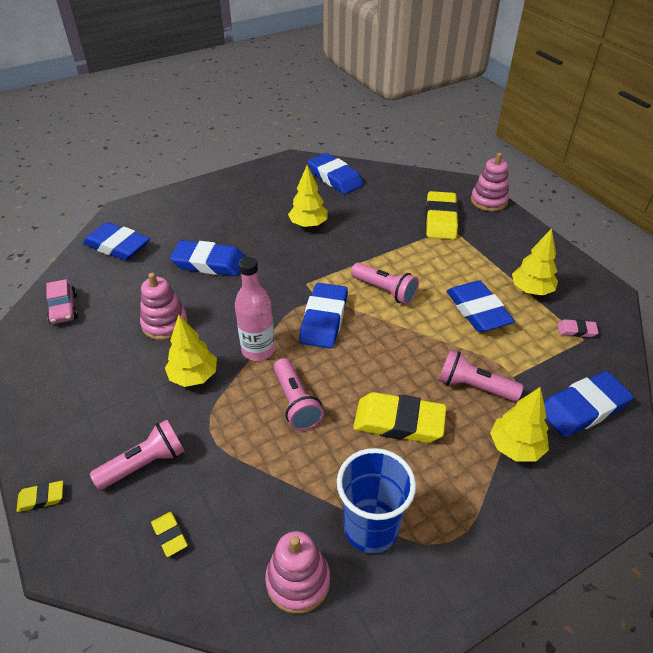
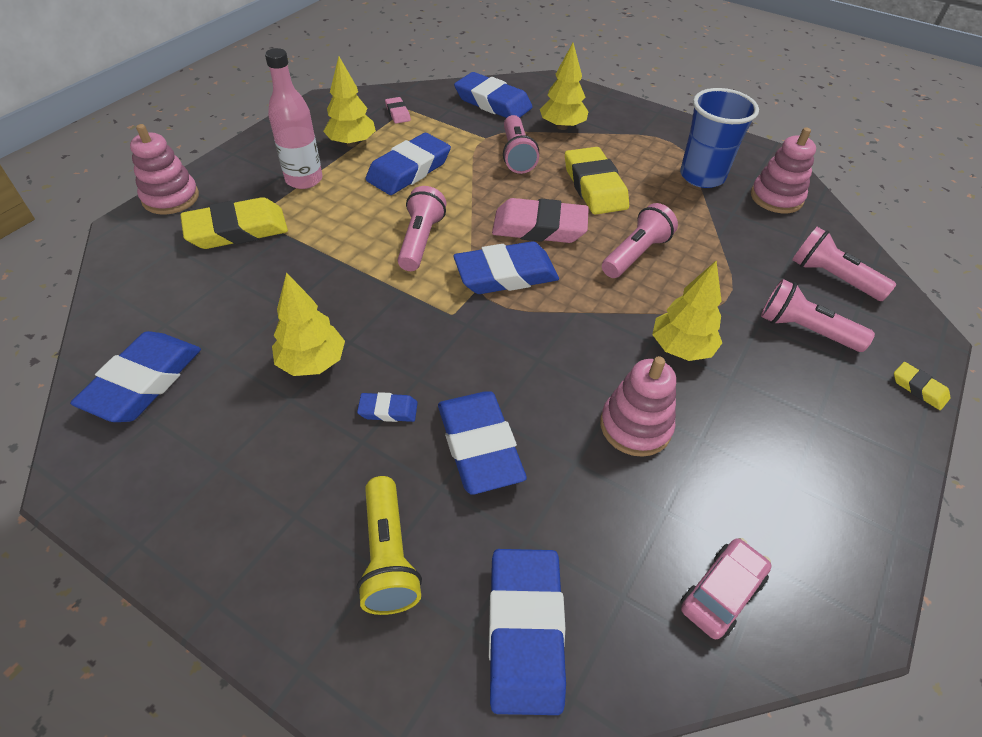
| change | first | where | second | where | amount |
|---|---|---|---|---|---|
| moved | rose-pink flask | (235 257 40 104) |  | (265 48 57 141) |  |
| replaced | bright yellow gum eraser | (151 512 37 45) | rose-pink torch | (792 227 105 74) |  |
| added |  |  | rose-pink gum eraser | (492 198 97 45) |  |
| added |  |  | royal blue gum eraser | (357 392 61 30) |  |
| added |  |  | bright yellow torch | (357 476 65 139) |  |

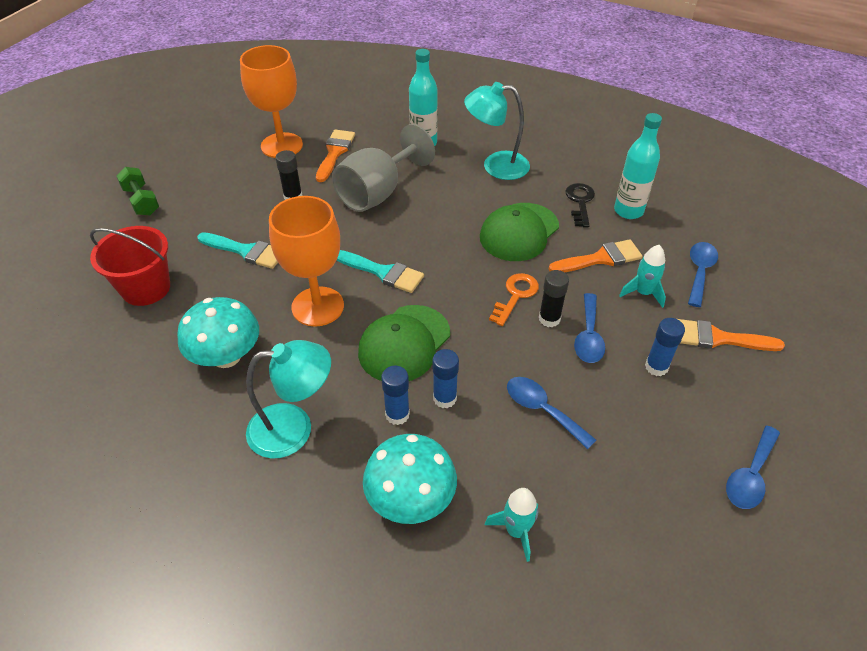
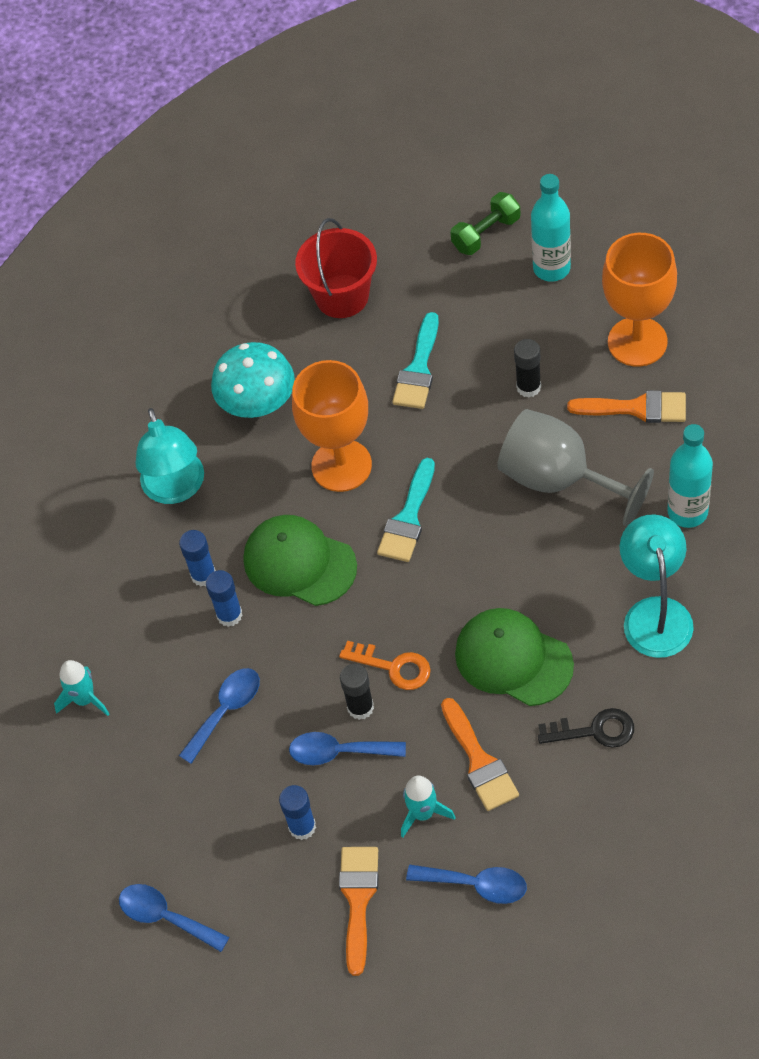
| change | first | where | second | where | amount |
|---|---|---|---|---|---|
| moved | teal flask | (614 113 48 106) |  | (531 174 40 108) |  |
| removed | teal toadstool | (363 434 94 90) |  |  |  |

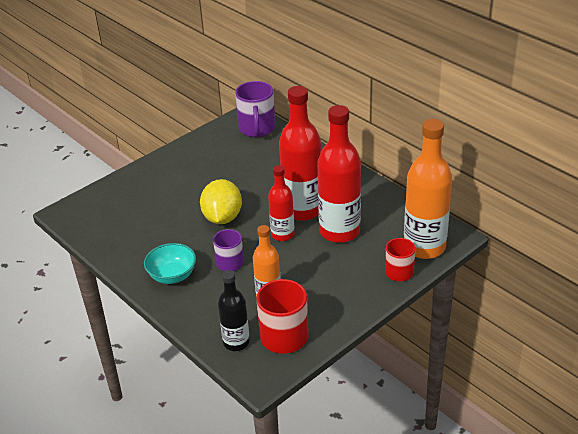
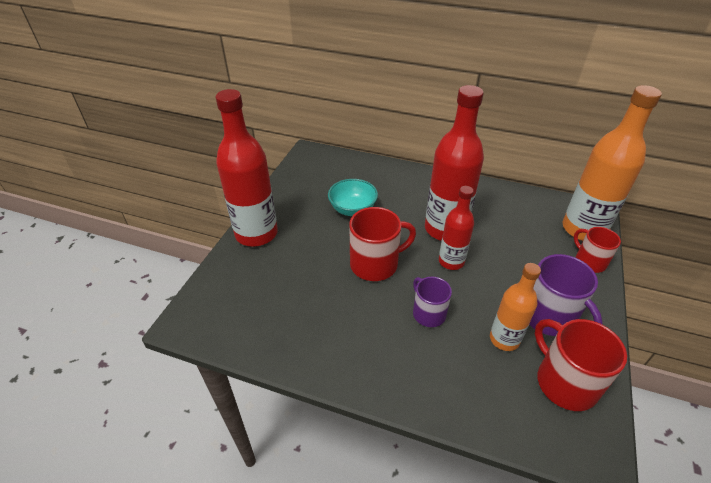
| change | first | where | second | where | amount |
|---|---|---|---|---|---|
| moved | royal purple tea mug | (235 81 40 56) |  | (529 254 74 82) |  |
| moved | scarlet flask | (317 105 44 138) |  | (216 89 62 158) |  |
| replaced | bright yellow citrus fruit | (200 179 42 45) | scarlet tea mug | (349 207 67 74) |  |
| moved | teal bowl | (144 243 52 41) |  | (328 179 50 37) |  |
| removed | black flask | (218 270 32 81) |  |  |  |

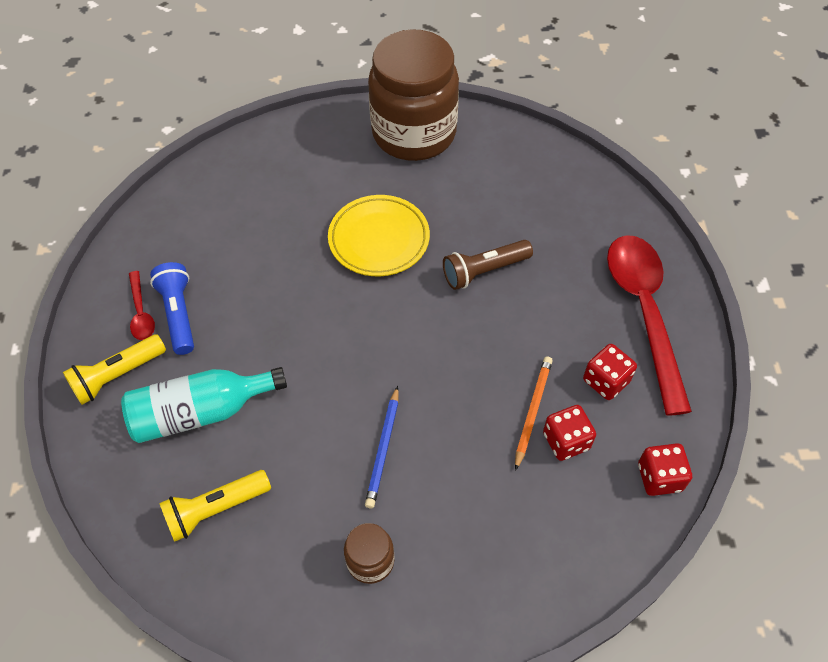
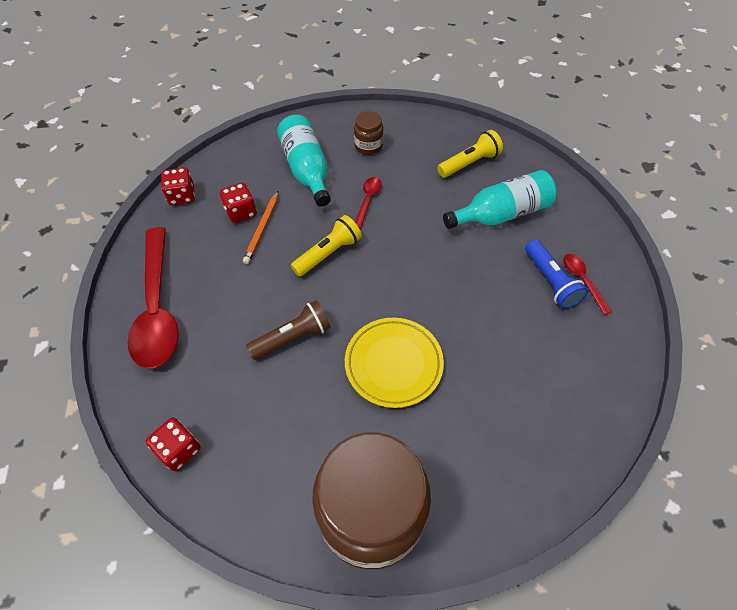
| change | first | where | second | where | amount |
|---|---|---|---|---|---|
| moved | bright yellow torch | (63 334 103 71) |  | (291 215 71 62) |  |
| moved | scarlet game die | (583 344 54 56) |  | (146 417 55 54) |  |
| replaced | royal blue lead pencil | (365 386 34 123) | scarlet teaspoon | (355 177 27 52) |  |
| added |  |  | teal flask | (277 115 54 92) |  |

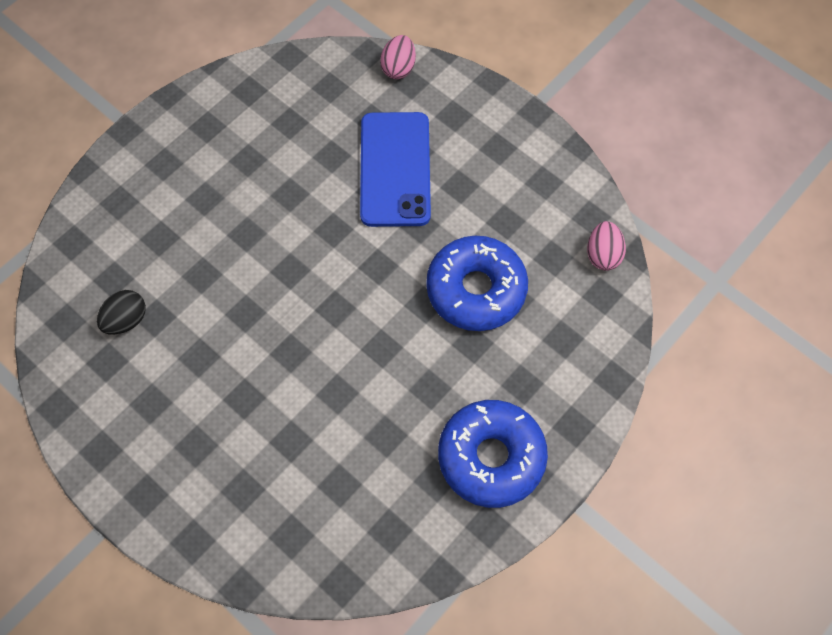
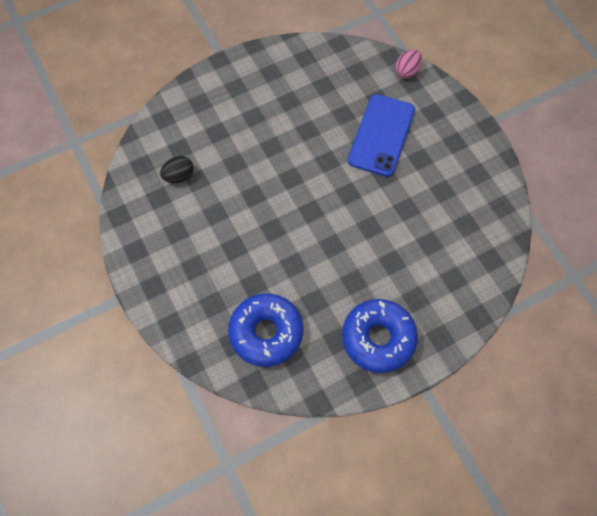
| change | first | where | second | where | amount |
|---|---|---|---|---|---|
| removed | rose-pink egg shape | (587 221 39 50) |  |  |  |
| moved | royal blue glazed donut | (426 236 102 95) |  | (228 294 75 73) |  |

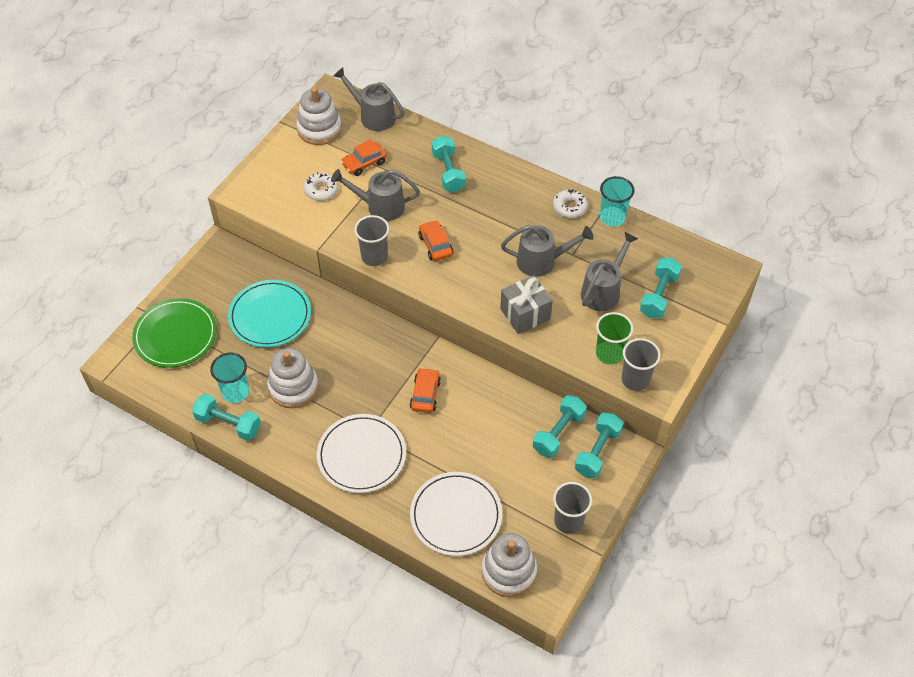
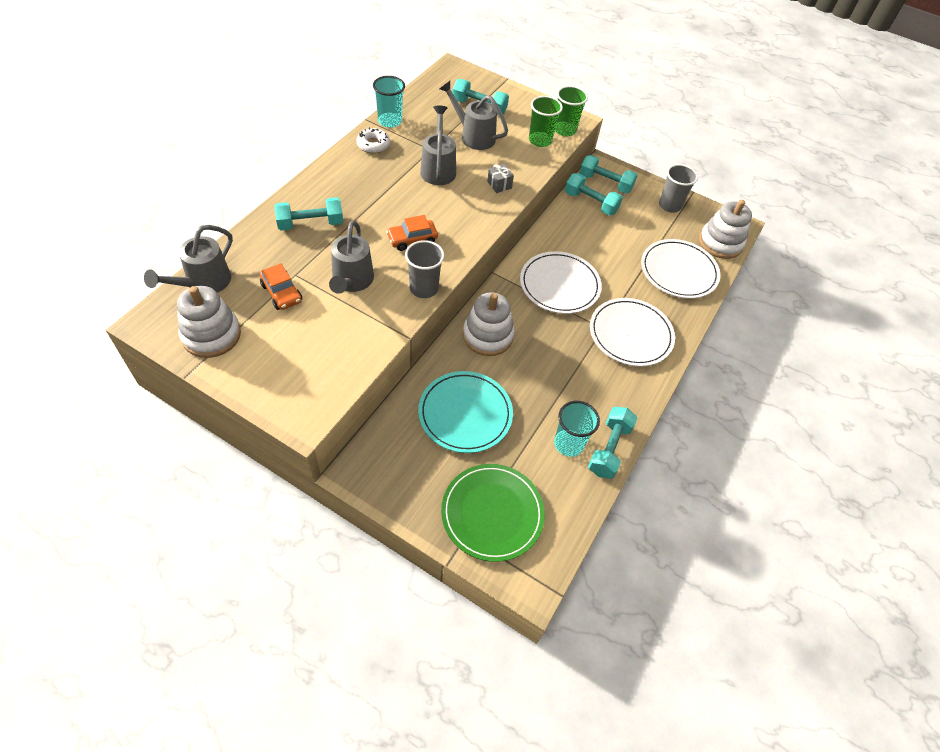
| change | first | where | second | where | amount |
|---|---|---|---|---|---|
| removed | pure white glazed donut | (304 172 34 29) |  |  |  |
| resized | gray wrapped gift | (500 275 53 59) |  | (487 164 27 29) | x0.54 |
| recoloured | gray tumbler | (622 338 39 53) | emerald tumbler | (555 86 33 50) |  |
| moved | pure white stacking toy | (267 348 52 60) |  | (463 292 52 64) |  |
| replaced | orange-coloured toy car | (410 368 31 45) | pure white dinner plate | (520 251 82 63) |  |

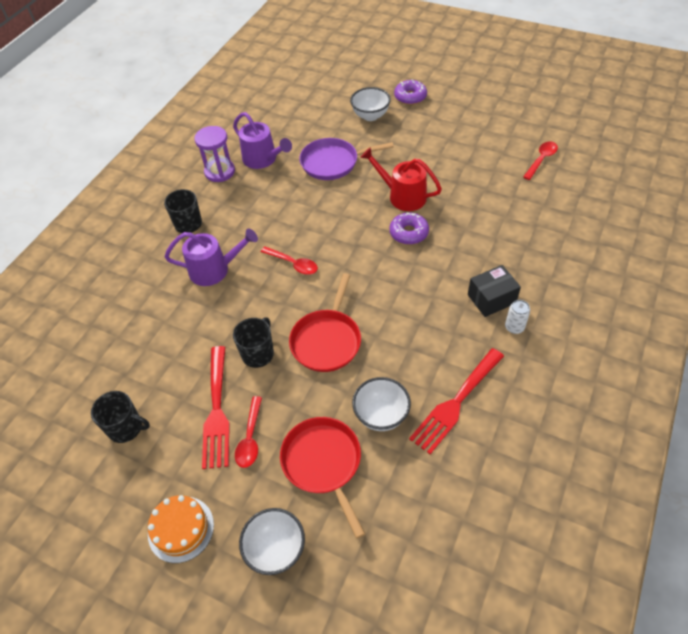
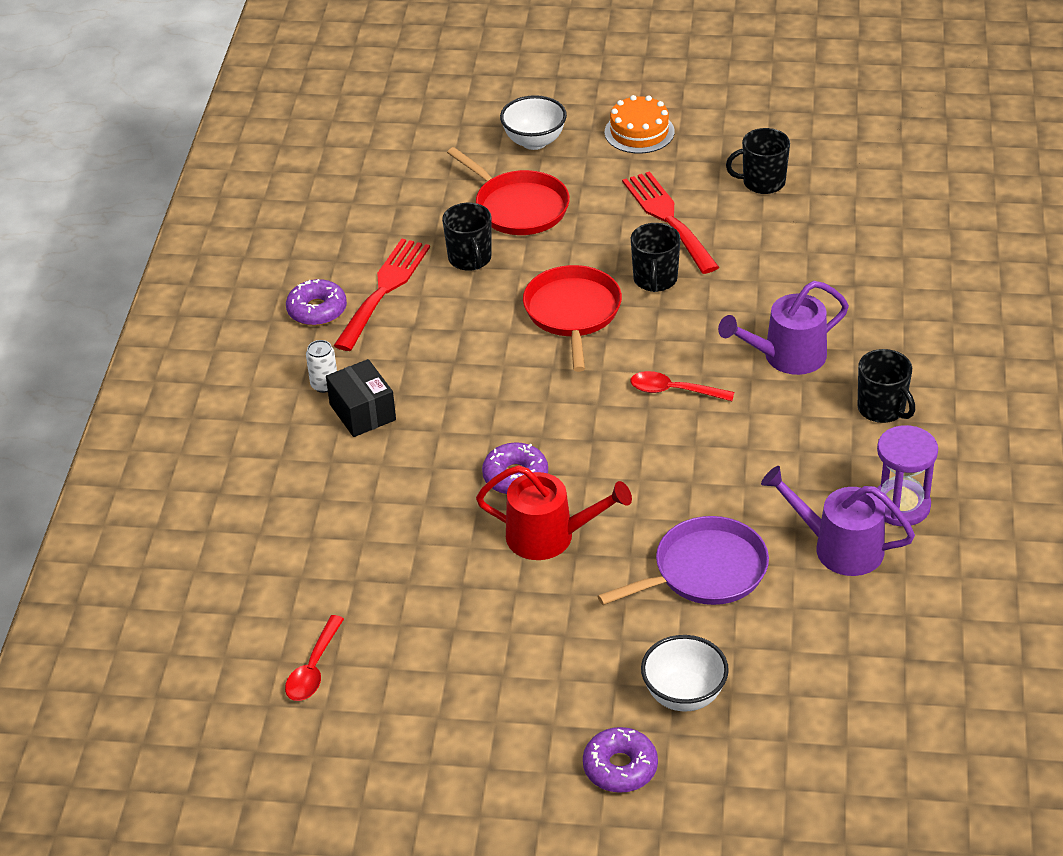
| change | first | where | second | where | amount |
|---|---|---|---|---|---|
| turned | black package | (468 265 53 52) |  | (326 359 70 78) | 75 degrees counterclockwise |
| replaced | pure white bowl | (352 377 59 54) | black tea mug | (442 203 50 68) |  |
| removed | scarlet teaspoon | (235 396 27 72) |  |  |  |
| added |  |  | royal purple glazed donut | (286 279 61 47) |  |

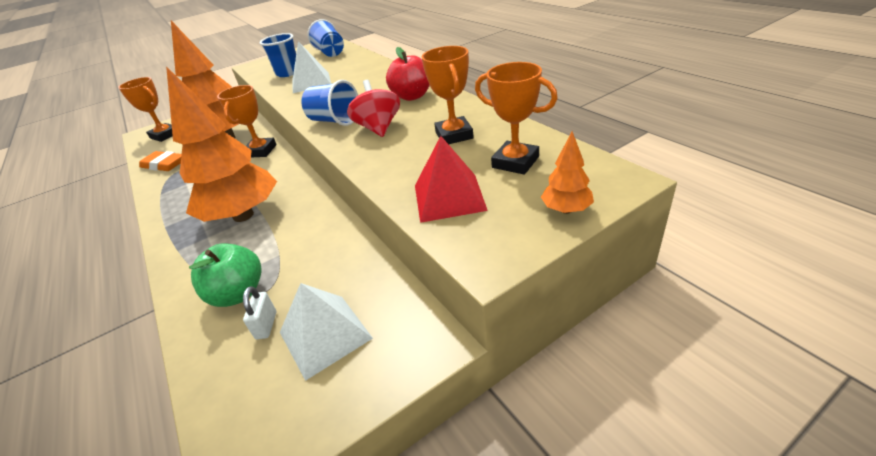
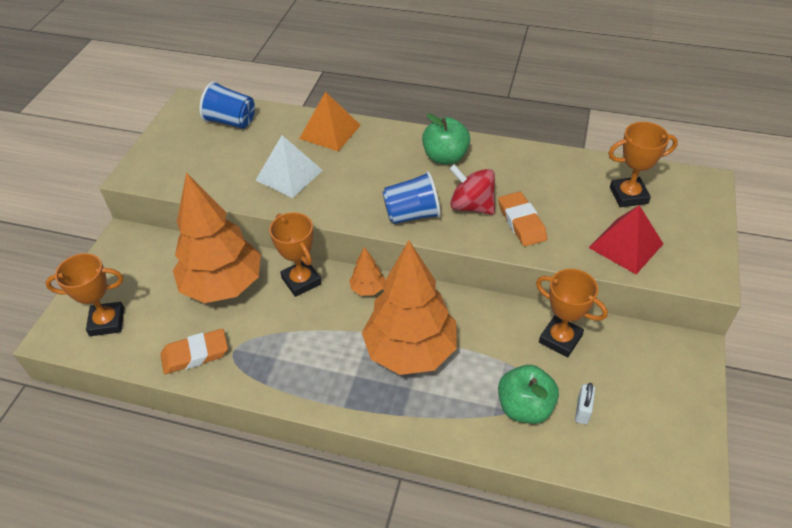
| change | first | where | second | where | amount |
|---|---|---|---|---|---|
| removed | royal blue tumbler | (260 33 36 44) |  |  |  |
| moved | orange-coloured trophy | (422 46 52 98) |  | (536 269 72 89) |  |
| recoloured | scarlet toy apple | (386 47 44 54) | emerald toy apple | (422 114 48 50) |  |
| moved | orange-coloured fir tree | (541 131 53 83) |  | (349 247 36 49) |  |
| removed | pure white pyramid | (280 283 93 98) |  |  |  |
| turned | pure white small lock | (243 286 33 53) |  | (575 383 20 41) | 60 degrees clockwise |
| added |  |  | orange-coloured pyramid | (299 92 62 59) |  |
| added |  |  | orange-coloured gum eraser | (498 192 49 55) |  |

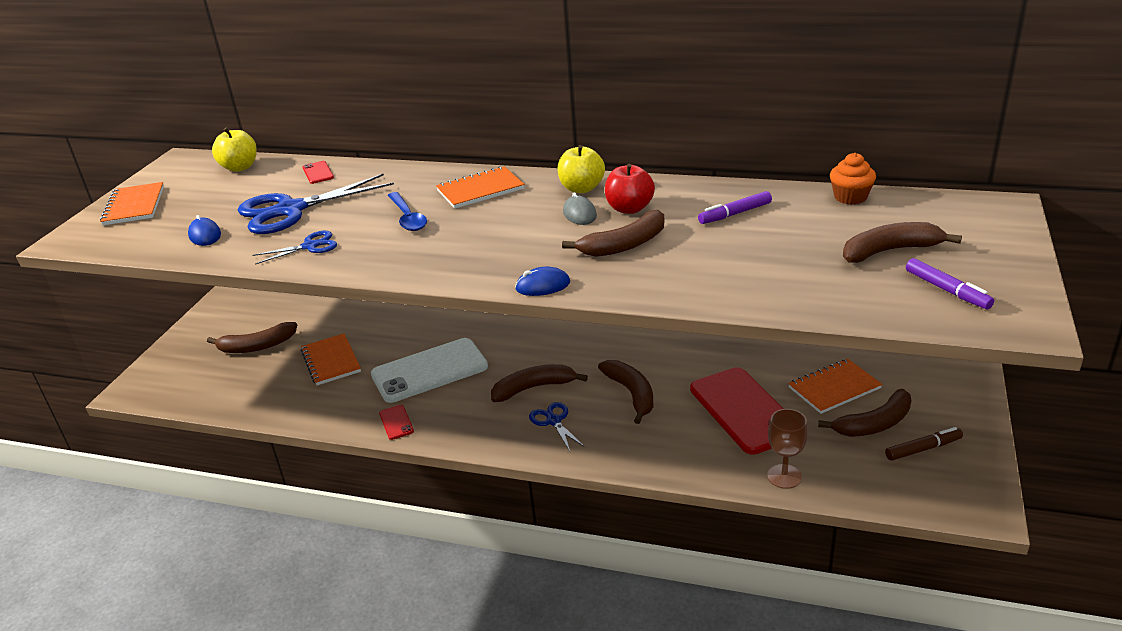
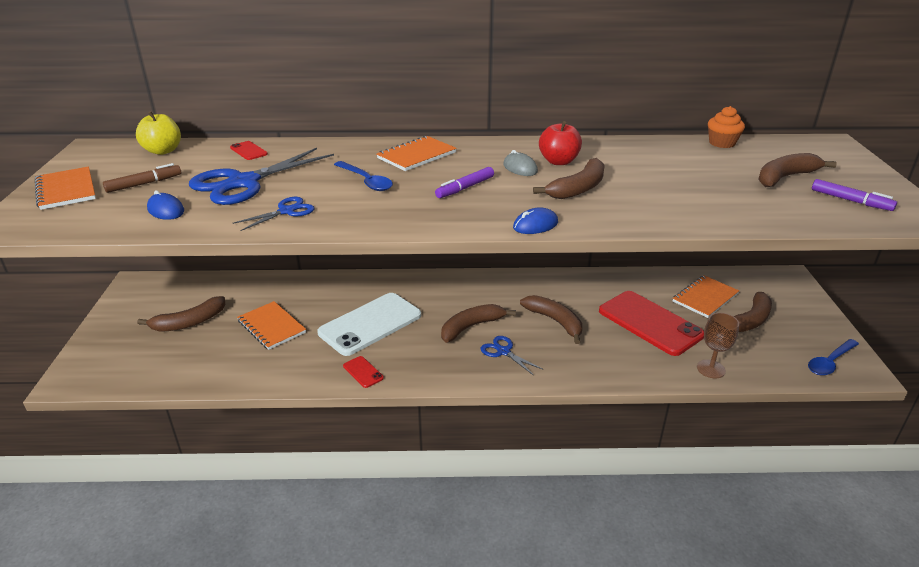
| change | first | where | second | where | amount |
|---|---|---|---|---|---|
| removed | bright yellow toy apple | (558 145 47 48) |  |  |  |
| moved | royal purple felt pen | (698 191 74 33) |  | (435 167 59 31) |  |
| moved | dark brown felt pen | (885 427 78 34) |  | (103 163 78 30) |  |
| added |  |  | royal blue teaspoon | (808 339 51 37) |  |

